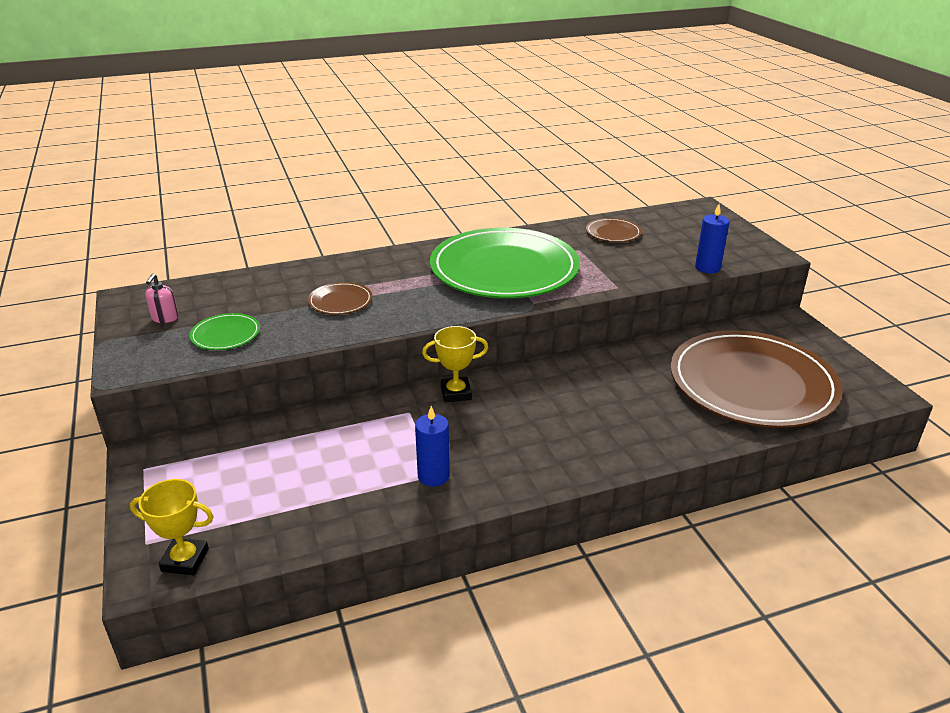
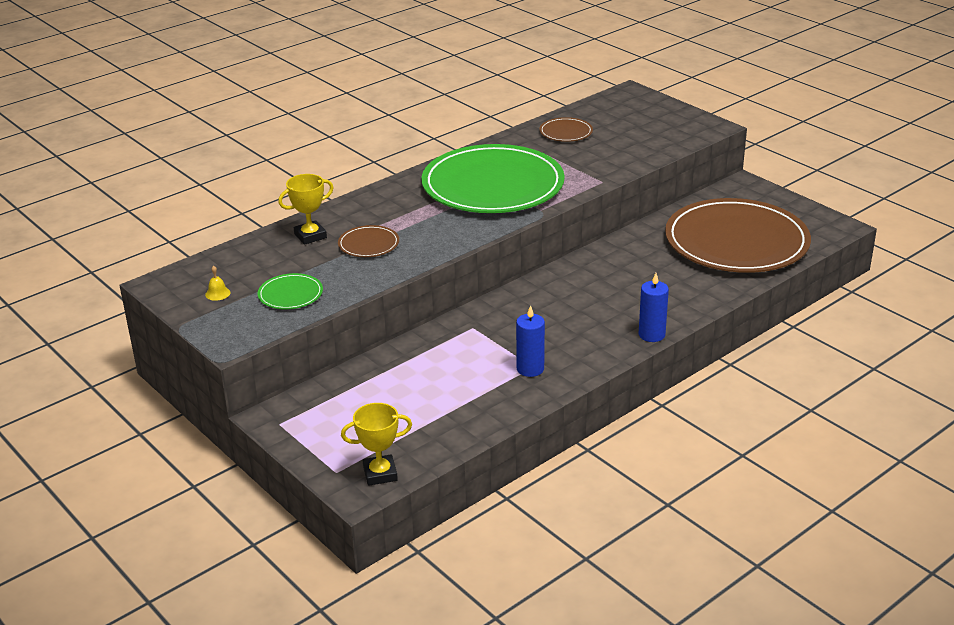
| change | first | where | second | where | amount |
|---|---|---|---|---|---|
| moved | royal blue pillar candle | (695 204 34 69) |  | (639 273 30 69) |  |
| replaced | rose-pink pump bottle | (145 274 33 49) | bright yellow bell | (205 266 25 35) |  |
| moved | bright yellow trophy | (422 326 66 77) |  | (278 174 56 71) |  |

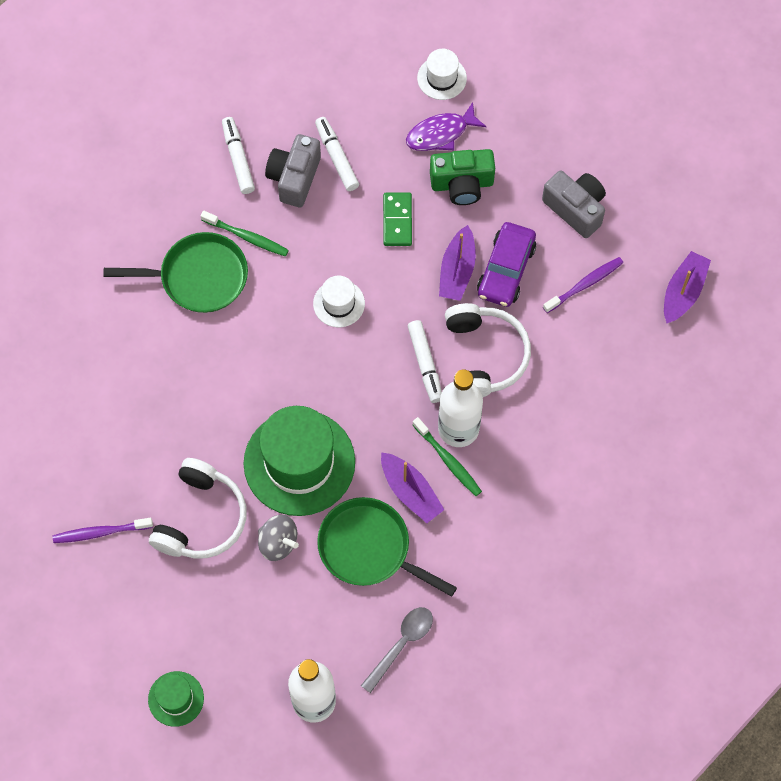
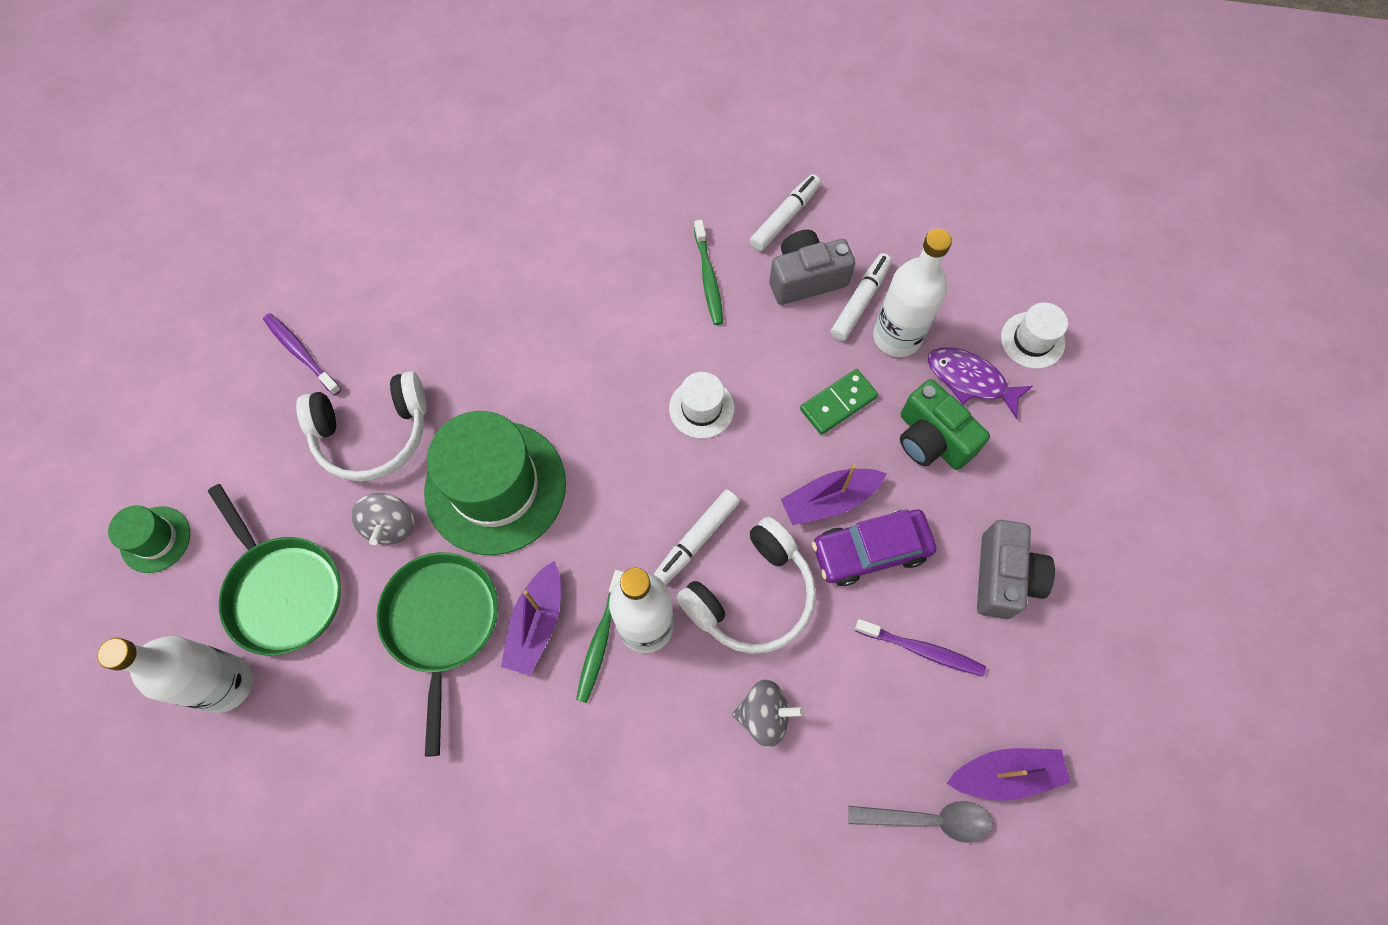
| change | first | where | second | where | amount |
|---|---|---|---|---|---|
| moved | emerald frying pan | (104 232 144 81) |  | (208 484 133 172) |  |
| moved | gray teaspoon | (361 607 72 86) |  | (849 801 143 42) |  |
| added |  |  | pure white flask | (873 229 79 128) |  |
| added |  |  | gray whirligig | (732 679 72 69) |  |

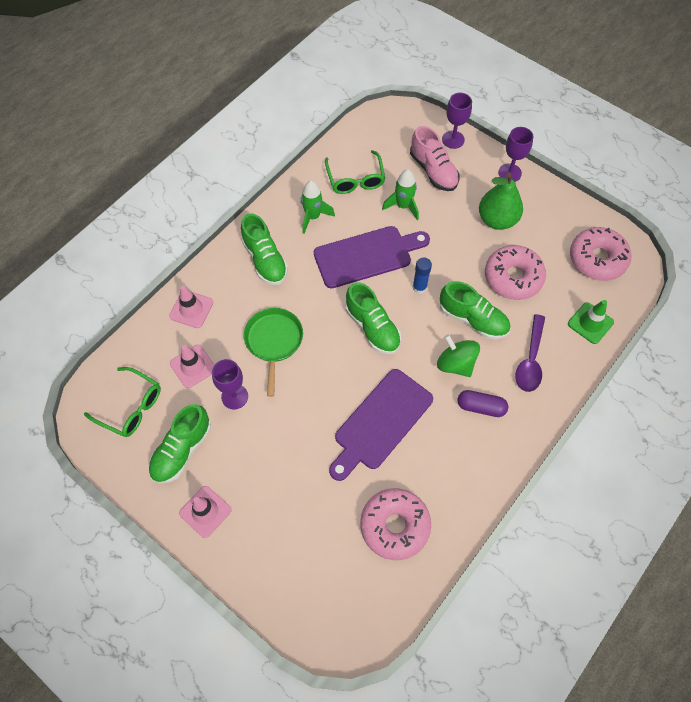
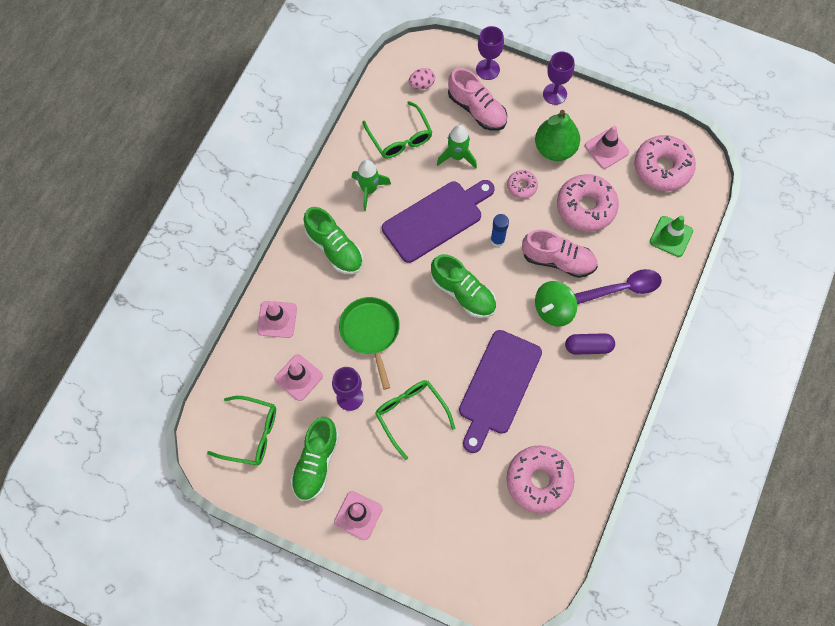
| change | first | where | second | where | amount |
|---|---|---|---|---|---|
| recoloured | emerald lace-up shoe | (440 281 70 58) | rose-pink lace-up shoe | (522 229 76 49) |  |
| turned | royal purple teaspoon | (515 314 30 78) |  | (574 269 88 35) | 105 degrees counterclockwise |
| turned | emerald whirligig | (437 334 43 43) |  | (535 281 42 46) | 75 degrees counterclockwise |
| added |  |  | rose-pink egg shape | (409 68 26 21) |  |
| added |  |  | rose-pink safety cone | (585 126 44 43) |  |
| added |  |  | rose-pink glazed donut | (507 170 31 29) |  |
| added |  |  | emerald spectacles | (375 380 80 80) |  |

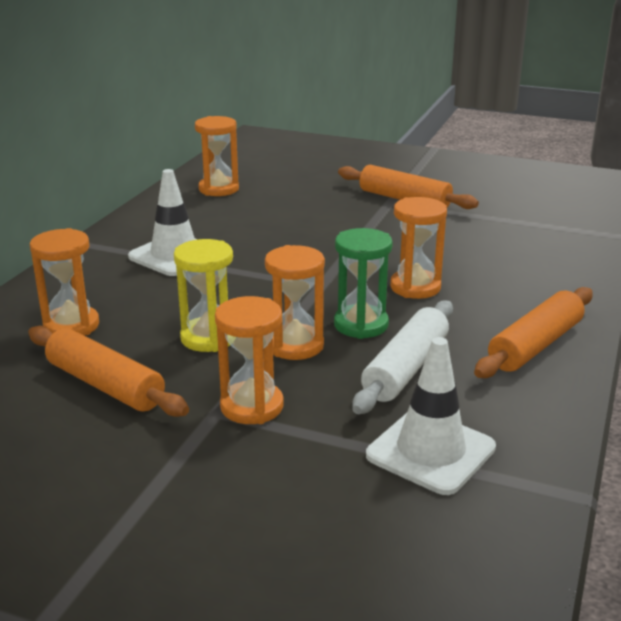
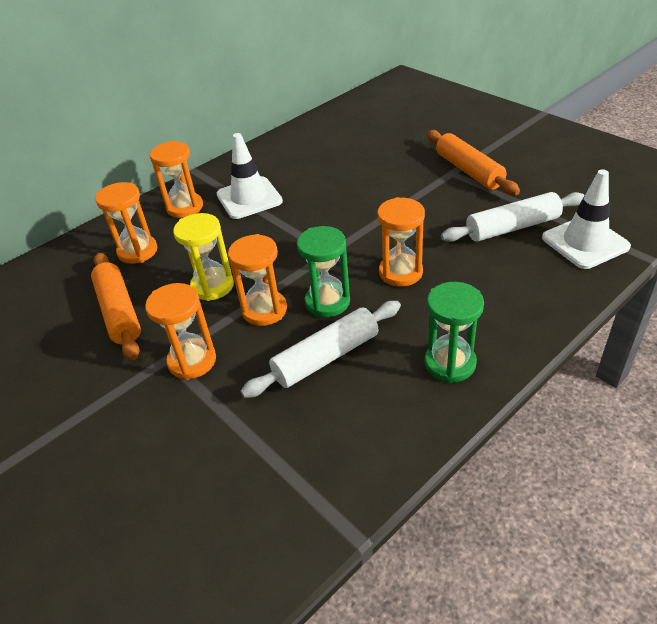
| change | first | where | second | where | amount |
|---|---|---|---|---|---|
| moved | orange-coloured sandglass | (195 116 44 80) |  | (150 141 53 77) |  |
| replaced | orange-coloured rolling pin | (474 287 119 91) | emerald sandglass | (425 282 59 101) |  |
| moved | pure white safety cone | (366 337 130 158) |  | (542 169 89 100) |  |
| added |  |  | pure white rolling pin | (441 192 143 50) |  |

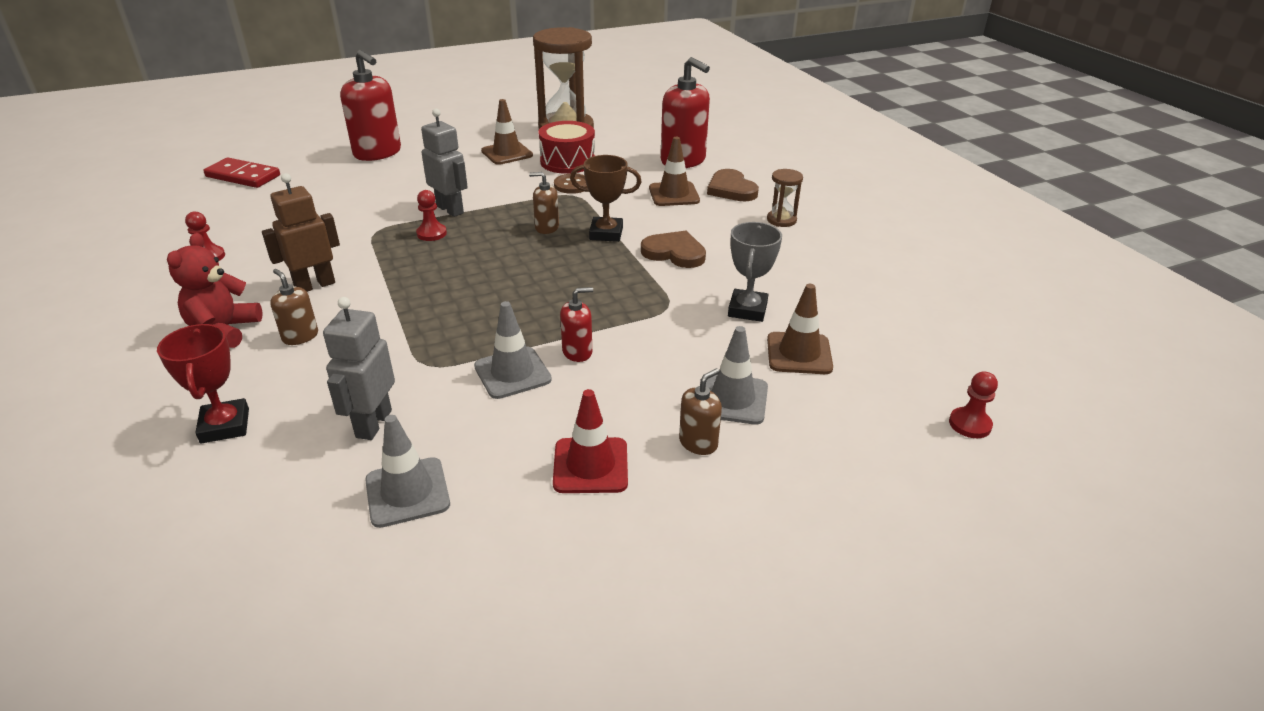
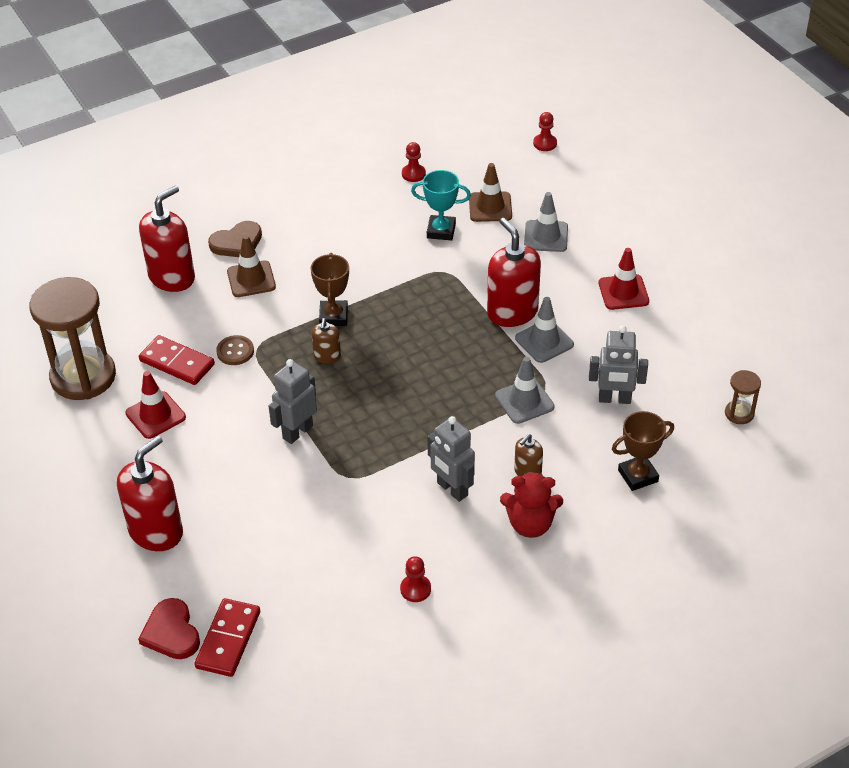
| change | first | where | second | where | amount |
|---|---|---|---|---|---|
| recoloured | dark brown safety cone | (481 99 52 66) | scarlet safety cone | (125 371 61 68) |  |
| replaced | scarlet snare drum | (538 121 57 53) | scarlet domino tile | (139 335 76 50) |  |
| moved | dark brown sandglass | (767 169 36 58) |  | (725 370 36 54) |  |
| recoloured | dark brown robot | (262 173 78 119) | gray robot | (427 416 48 86) |  |
| moved | scarlet chess pawn | (416 190 31 51) |  | (402 142 24 40) |  |
| recoloured | gray trophy | (728 222 54 100) | teal trophy | (411 170 60 70) |  |
| removed | dark brown heart | (641 231 65 37) |  |  |  |
| resized | scarlet pump bottle | (560 287 33 75) |  | (487 218 54 109) | x2.00 |
| recoloured | scarlet trophy | (157 324 92 120) | dark brown trophy | (612 411 62 80) |  |
| removed | dark brown pump bottle | (679 368 43 87) |  |  |  |
| moved | gray safety cone | (365 415 85 113) |  | (495 357 60 67) |  |
| added |  |  | scarlet heart | (138 598 62 61) |  |

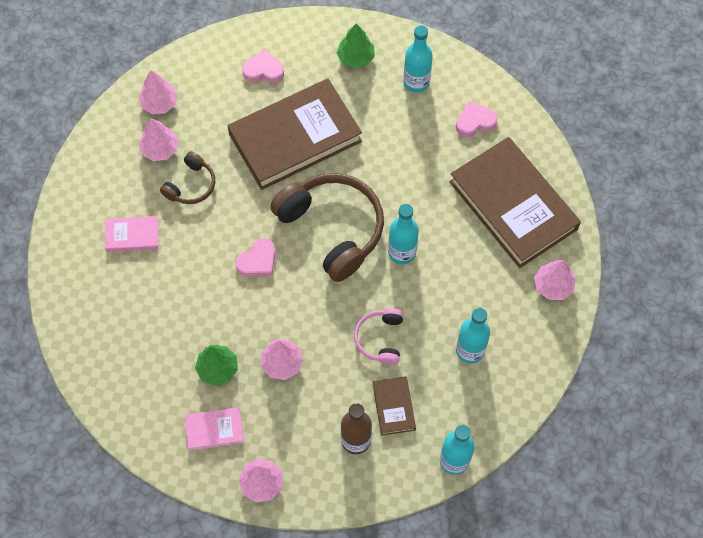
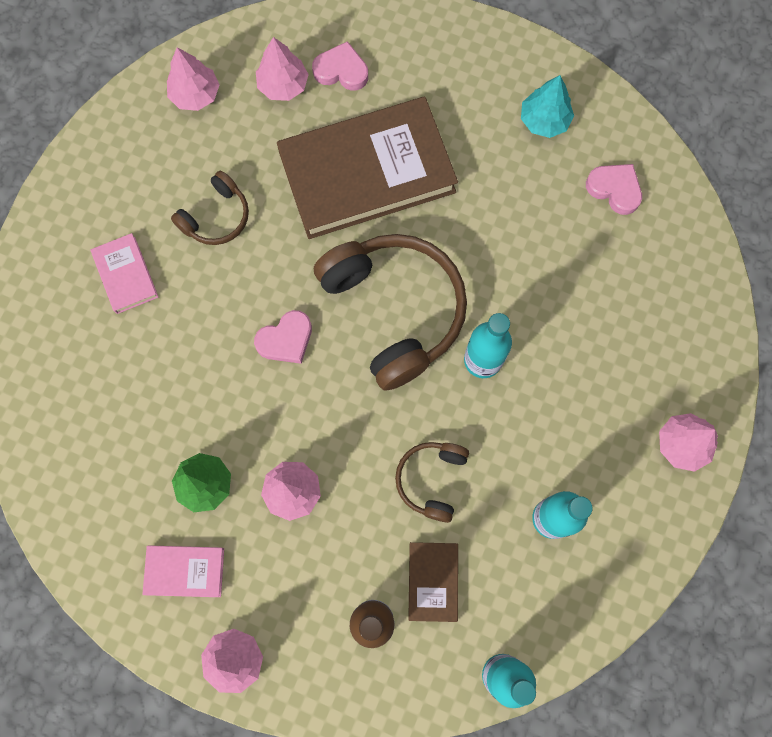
| change | first | where | second | where | amount |
|---|---|---|---|---|---|
| removed | emerald fir tree | (337 23 38 45) |  |  |  |
| replaced | teal flask | (404 25 29 68) | teal fir tree | (521 75 53 63) |  |
| turned | rose-pink heart | (456 101 42 36) |  | (586 164 56 51) | 45 degrees clockwise |
| moved | rose-pink fir tree | (139 118 39 43) |  | (256 37 53 64) |  |
| removed | dark brown book | (449 137 132 131) |  |  |  |
| turned | rose-pink book | (105 216 53 36) |  | (91 233 67 81) | 60 degrees clockwise |
| recoloured | rose-pink headphones | (354 308 50 57) | dark brown headphones | (395 442 74 81) |  |

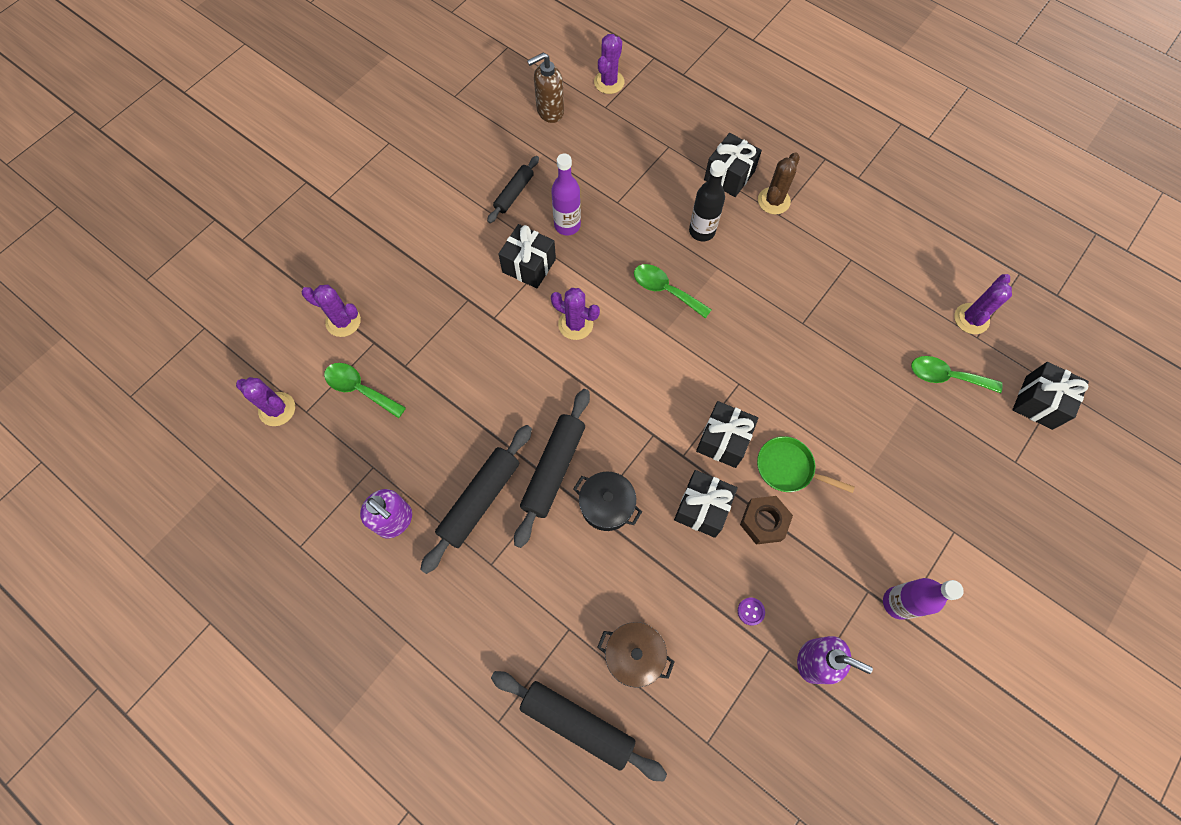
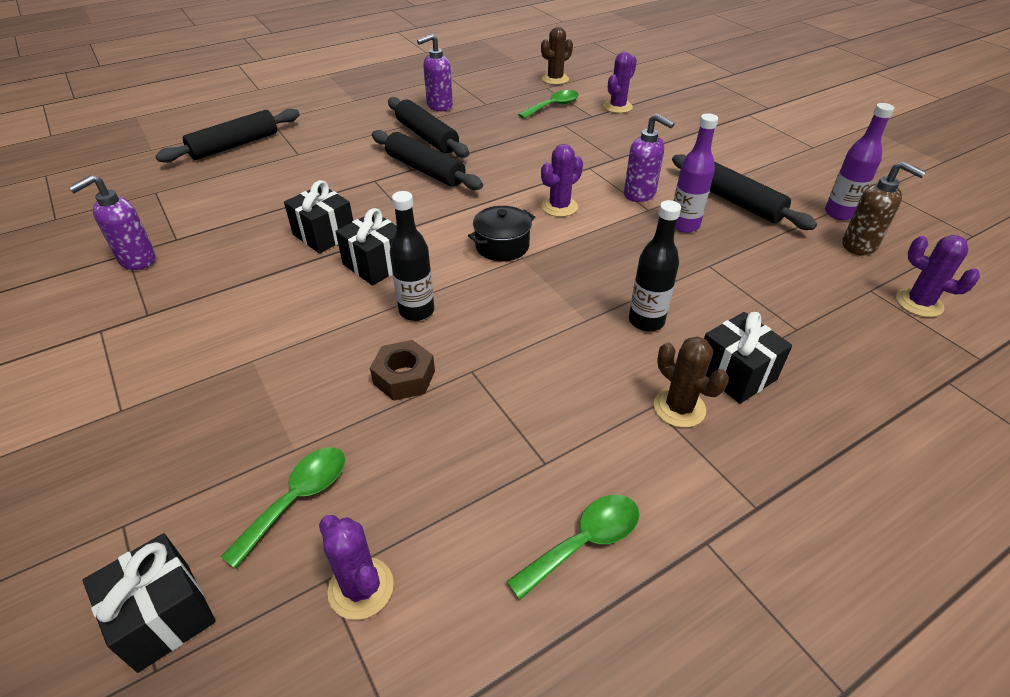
| change | first | where | second | where | amount |
|---|---|---|---|---|---|
| turned | dark brown pump bottle | (527 53 37 70) |  | (843 161 83 94) | 135 degrees clockwise |
| resized | black rolling pin | (487 156 52 67) |  | (672 154 145 76) | x1.65 |
| replaced | black wrapped gift | (498 224 58 65) | royal purple pump bottle | (624 114 51 88) |  |
| moved | emerald teaspoon | (634 264 78 55) |  | (506 495 133 105) |  |
| recoloured | royal purple prickly plant | (236 377 59 49) | dark brown prickly plant | (541 27 32 58) |  |
| removed | emerald frying pan | (757 436 98 57) |  |  |  |
| moved | black stockpot | (573 472 69 59) |  | (468 206 67 55) |  |
| moved | dark brown hexagon nut | (740 496 53 48) |  | (370 340 65 61) |  |
| moved | royal purple flask | (883 578 81 42) |  | (825 103 69 117) |  |
| removed | royal purple button | (738 598 27 28) |  |  |  |
| removed | dark brown stockpot | (597 622 78 66) |  |  |  |
| added |  |  | black flask | (390 191 44 130) |  |

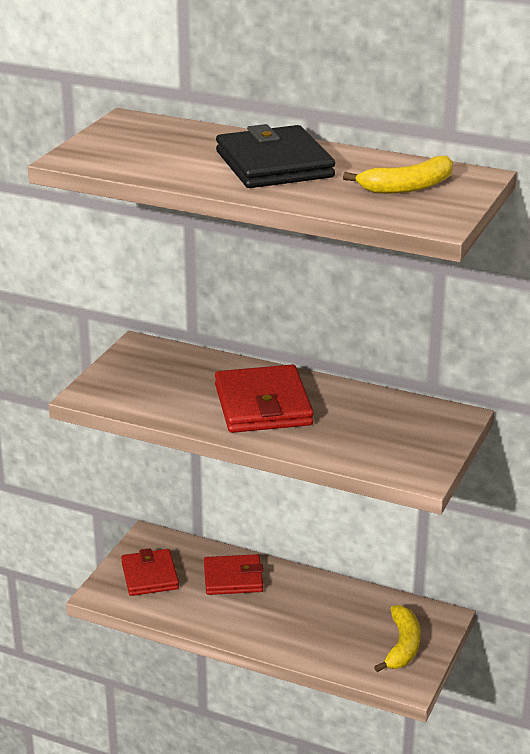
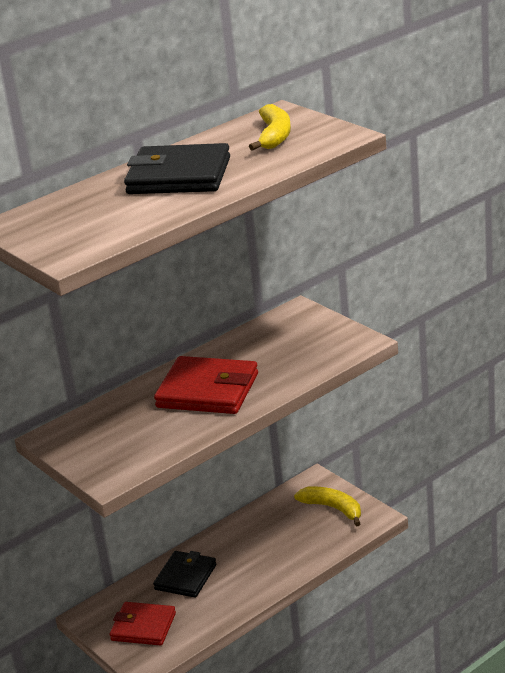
| change | first | where | second | where | amount |
|---|---|---|---|---|---|
| recoloured | scarlet card wallet | (204 554 59 41) | black card wallet | (153 551 63 46) |  |

